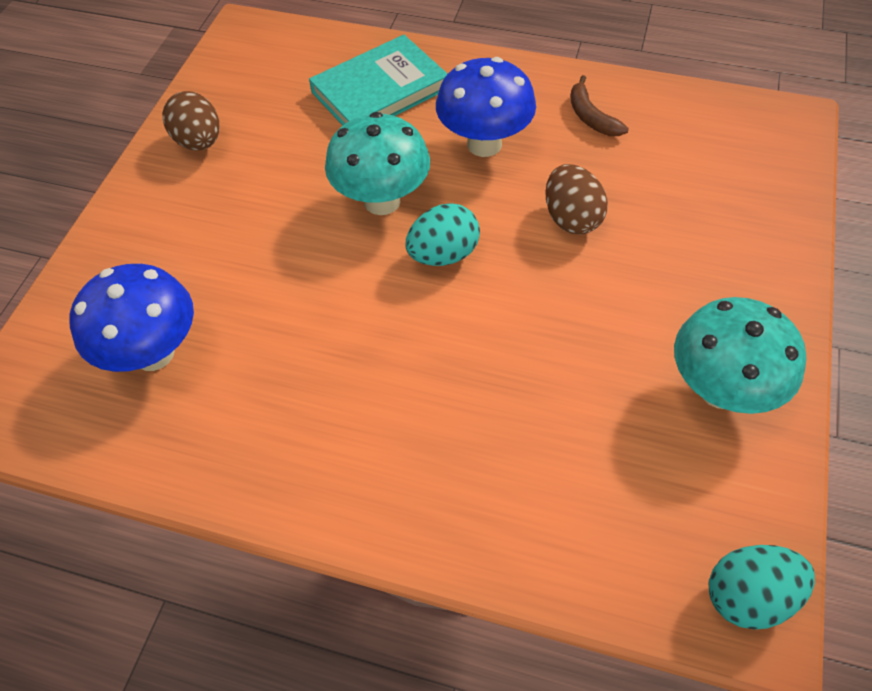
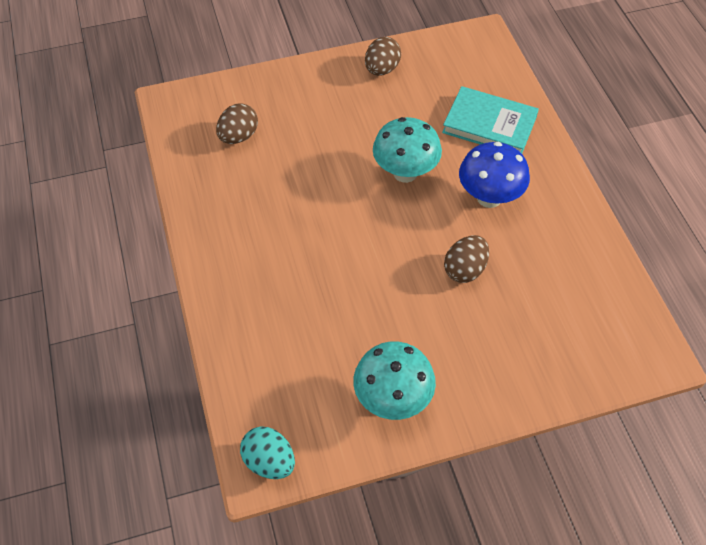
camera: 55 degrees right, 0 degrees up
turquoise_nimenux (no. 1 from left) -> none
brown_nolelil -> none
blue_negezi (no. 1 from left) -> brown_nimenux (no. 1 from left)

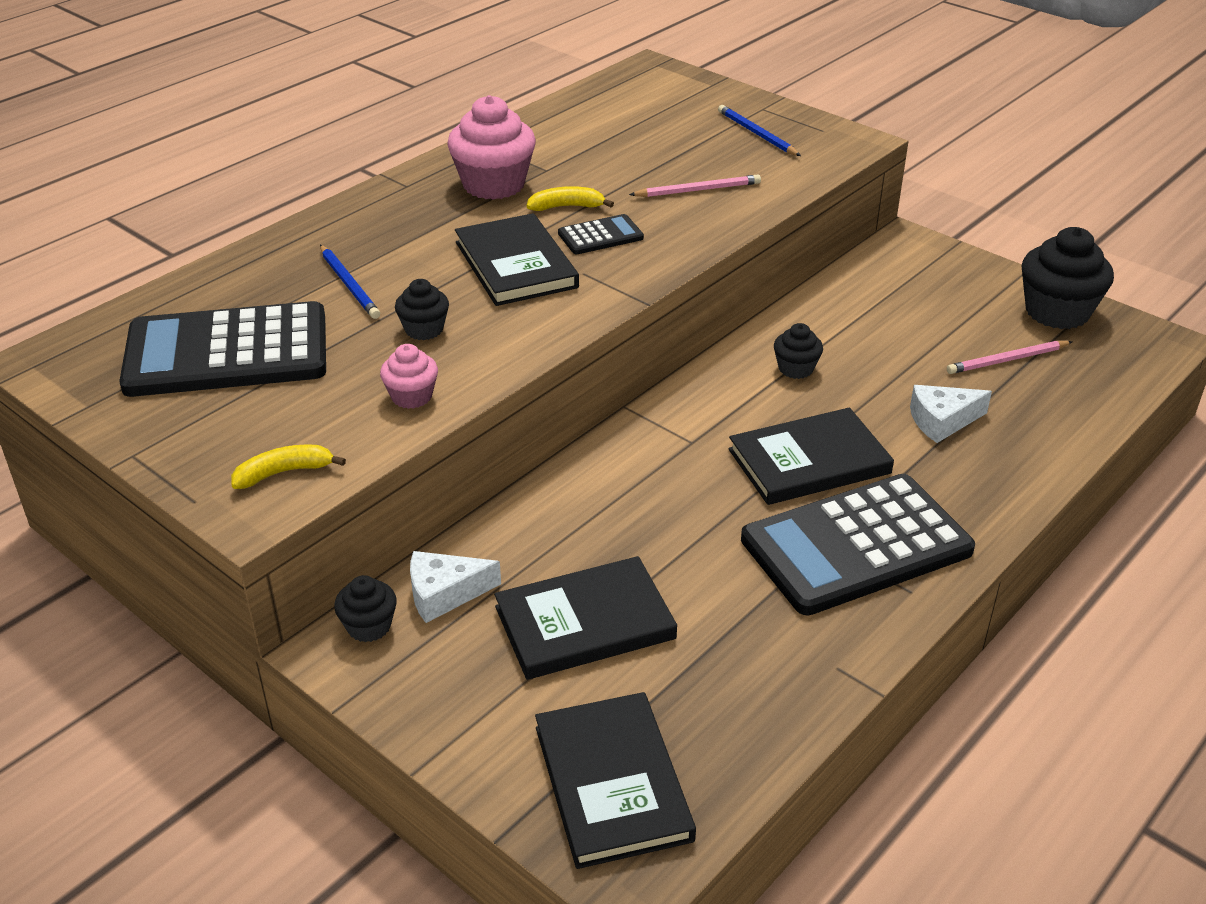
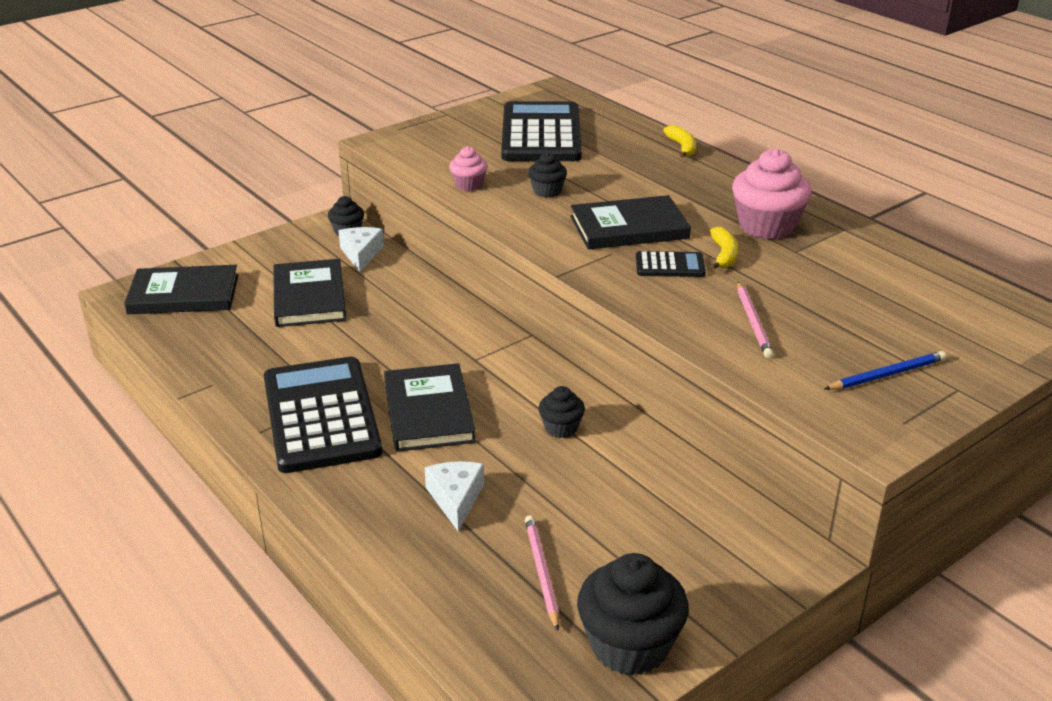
camera: 100 degrees right, 5 degrees down
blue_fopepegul (no. 1 from left) -> none
yellow_nolelil (no. 1 from left), shifted
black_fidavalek (no. 2 from left in the first image) -> black_fidavalek (no. 3 from left), 75 degrees counterclockwise

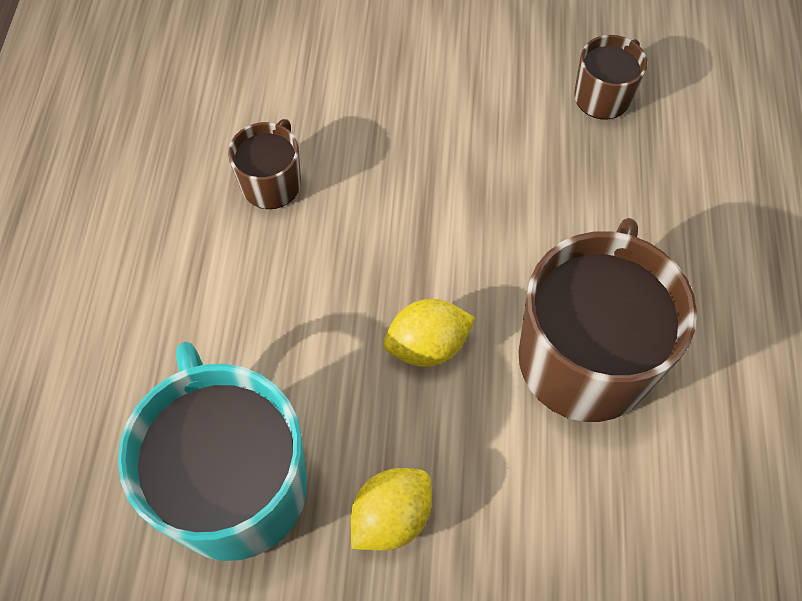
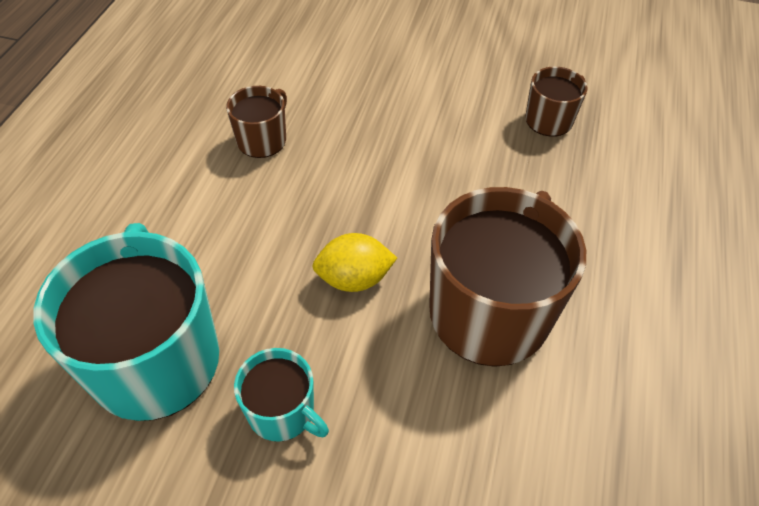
camera: 10 degrees right, 10 degrees down
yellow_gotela (no. 1 from left) -> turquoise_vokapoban (no. 2 from left)

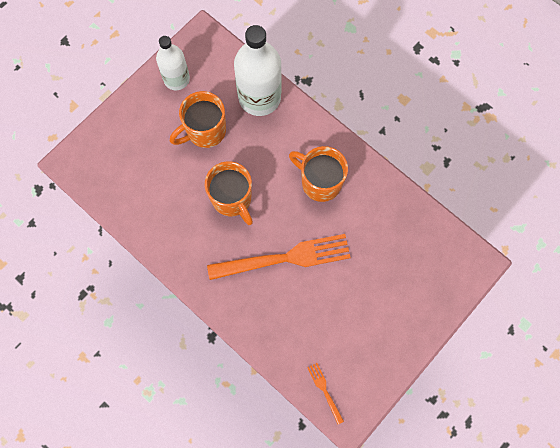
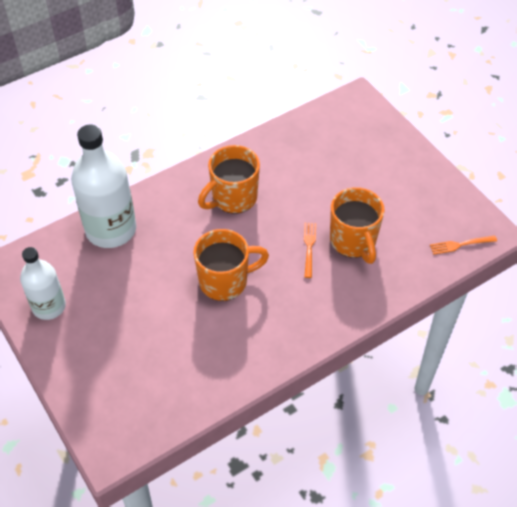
camera: 75 degrees left, 20 degrees down
orange_vokapoban (no. 1 from left in the first image) -> orange_vokapoban (no. 3 from left), shifted
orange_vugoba (no. 1 from left), x0.42

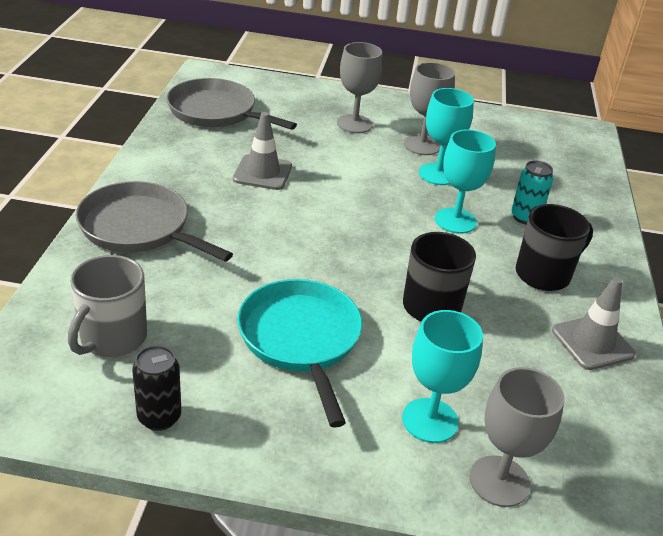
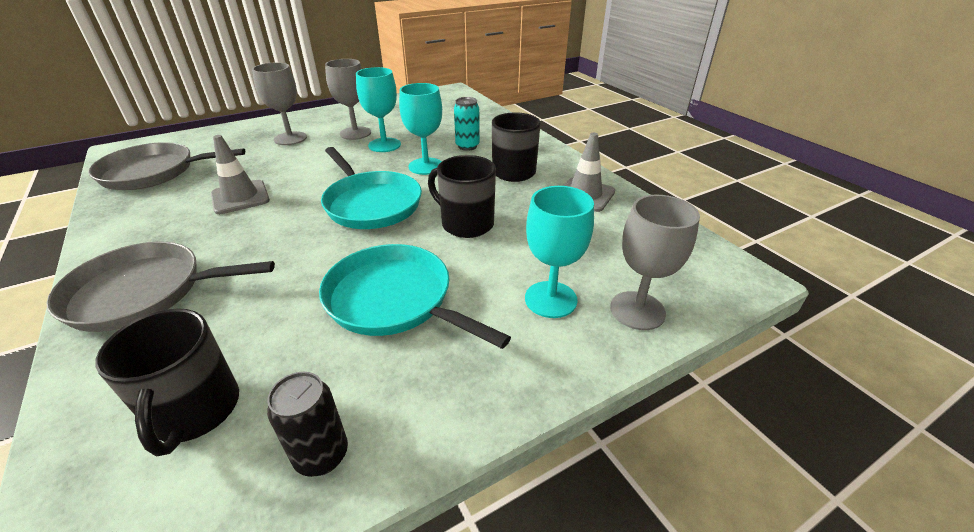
camera: 35 degrees left, 0 degrees up
none -> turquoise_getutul (no. 1 from left)
grey_vokapoban -> black_vokapoban (no. 1 from left)

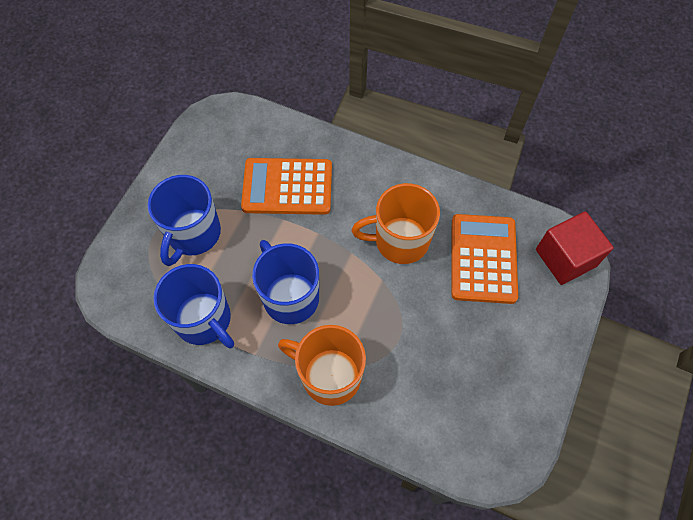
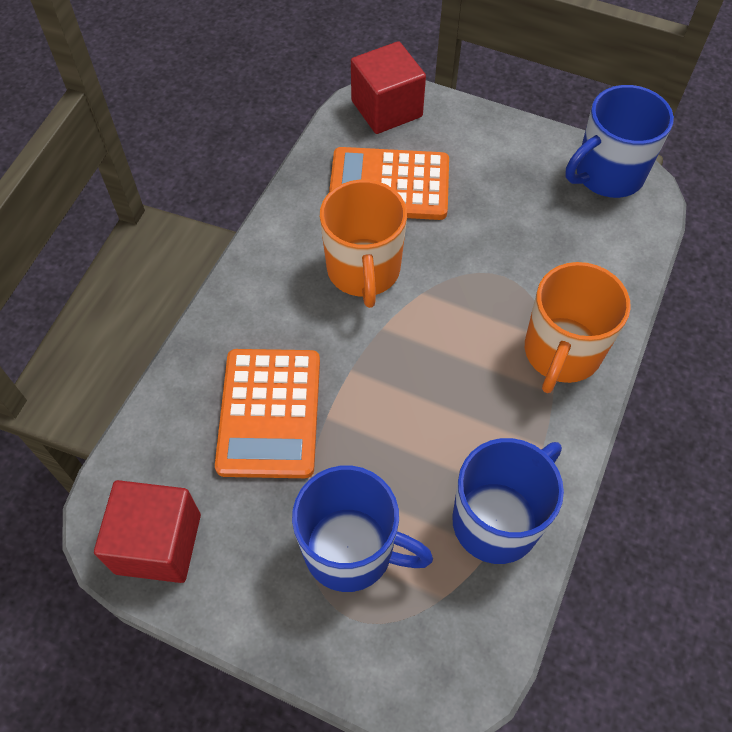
camera: 90 degrees left, 5 degrees down
none -> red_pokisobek (no. 1 from left)
blue_vokapoban (no. 3 from left), shifted

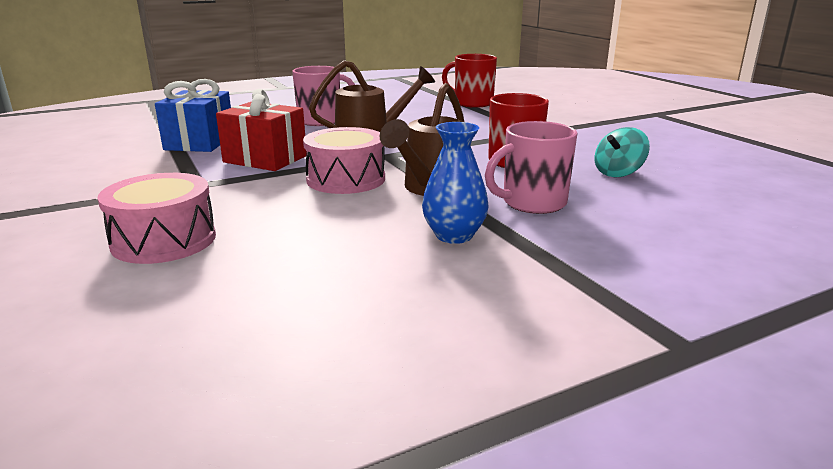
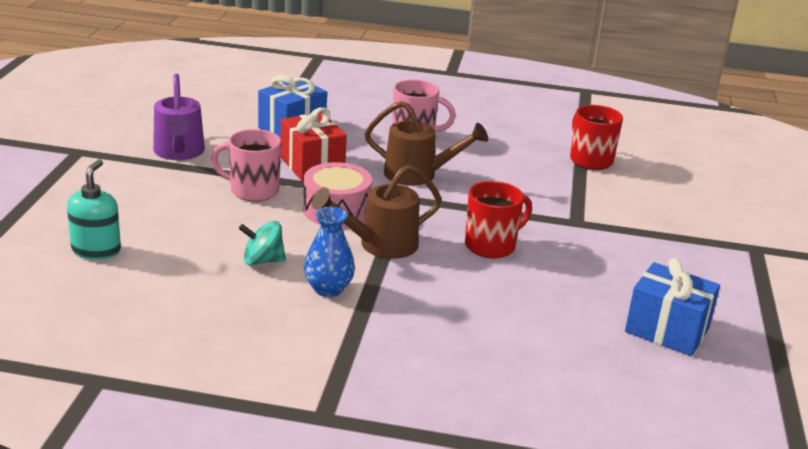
camera: 35 degrees right, 5 degrees up
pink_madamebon (no. 1 from left) -> none
none -> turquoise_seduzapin
none -> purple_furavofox
none -> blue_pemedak (no. 2 from left)
pink_vokapoban (no. 2 from left in the first image) -> pink_vokapoban (no. 1 from left), shifted
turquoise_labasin, shifted

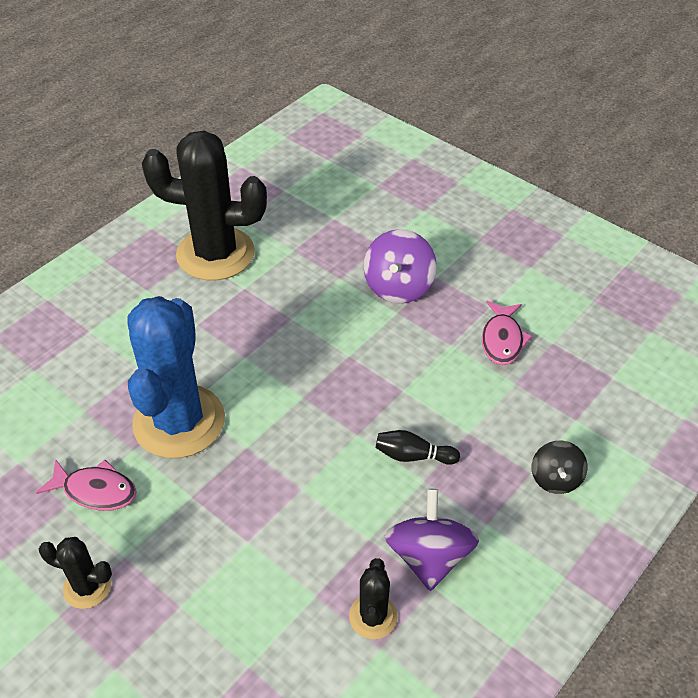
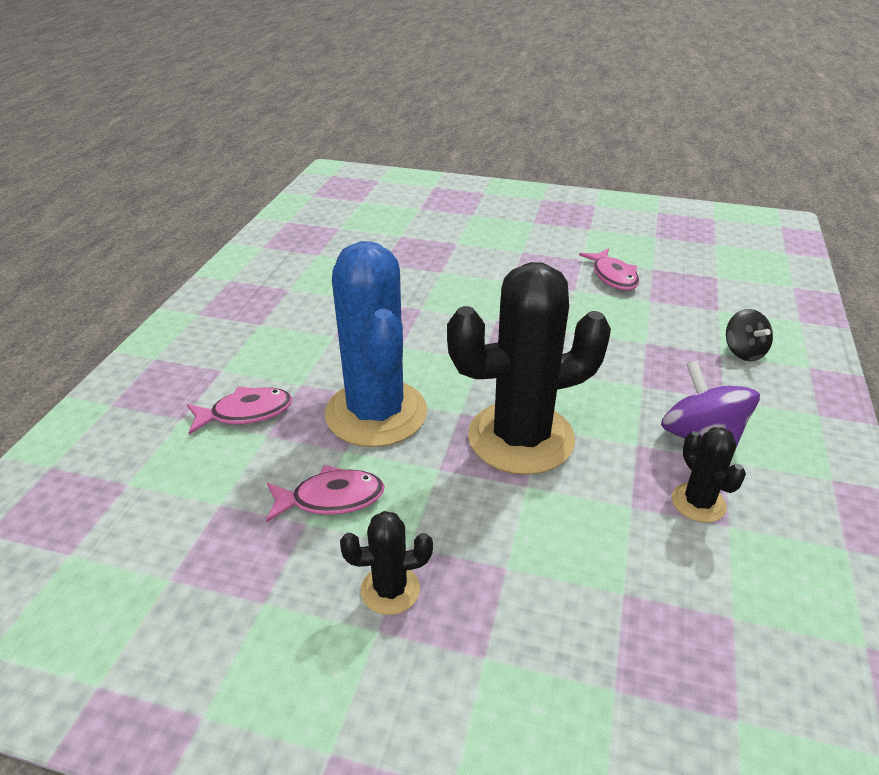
camera: 25 degrees left, 10 degrees down
purple_labasin (no. 1 from left) -> none
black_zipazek -> none
none -> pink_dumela (no. 1 from left)
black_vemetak (no. 2 from left), shifted

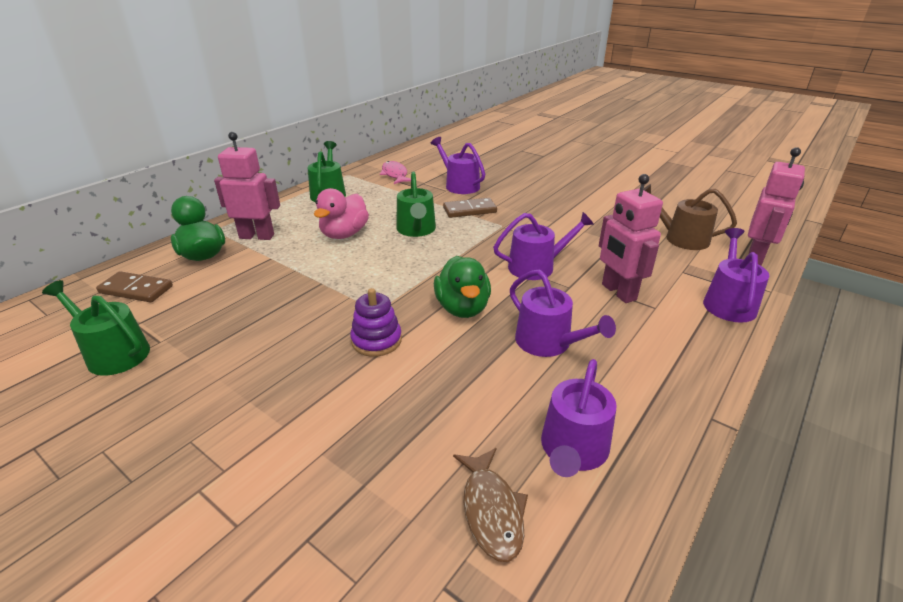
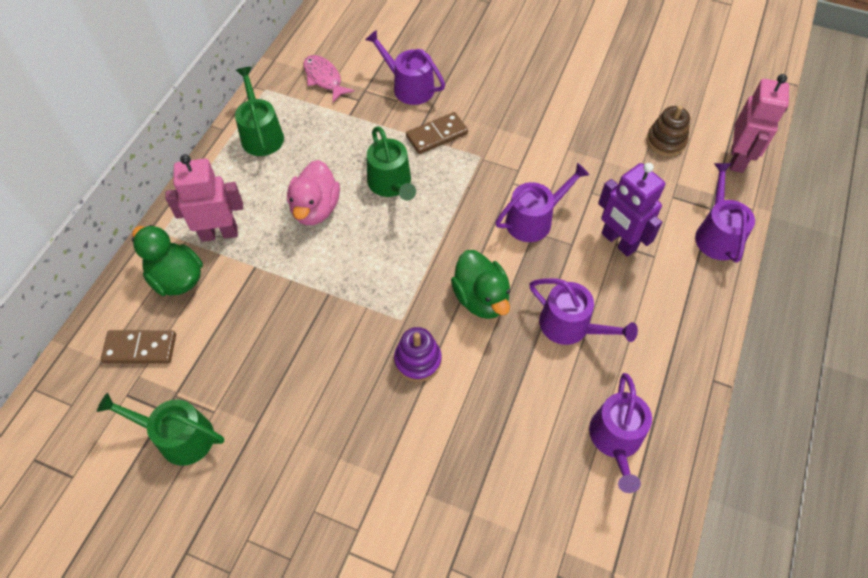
camera: 15 degrees left, 25 degrees up
brown_dumela -> none
brown_furavofox -> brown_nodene
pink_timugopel (no. 2 from left) -> purple_timugopel

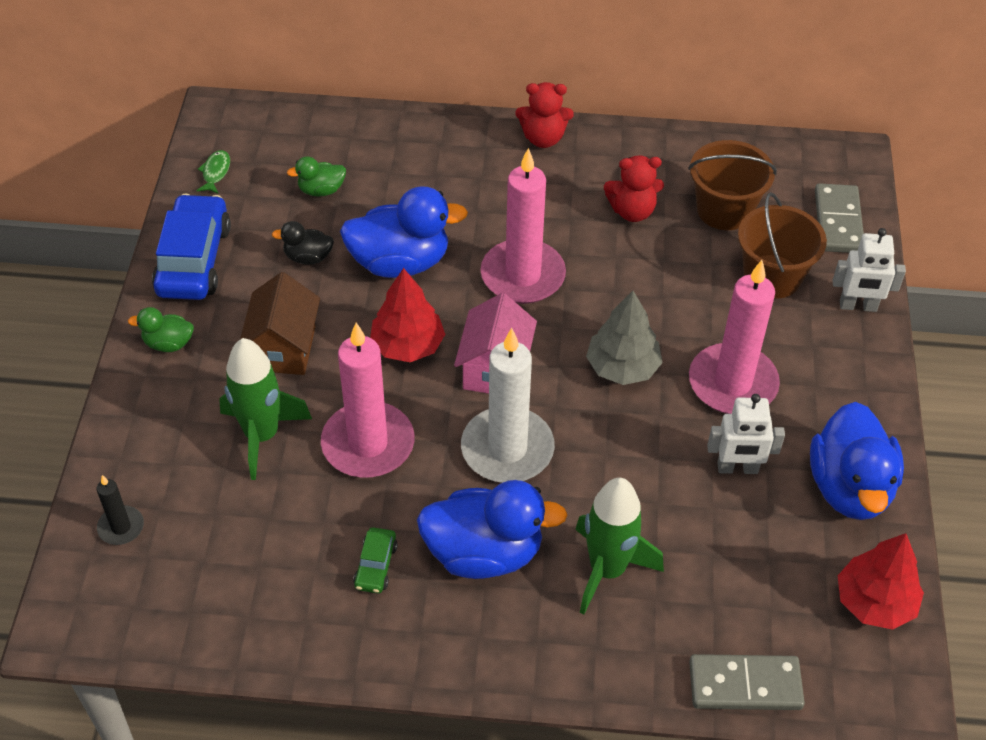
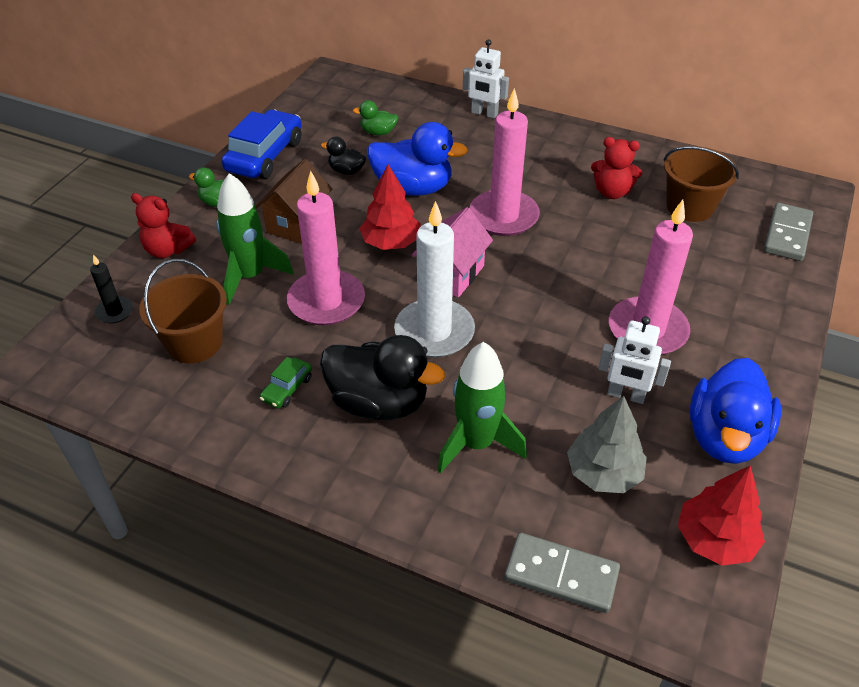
camera: 20 degrees right, 5 degrees down
green_dumela -> none
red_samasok (no. 1 from left), shifted
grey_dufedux, shifted
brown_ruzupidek (no. 2 from left in the first image) -> brown_ruzupidek (no. 1 from left), shifted
white_timugopel (no. 2 from left in the first image) -> white_timugopel (no. 1 from left), shifted
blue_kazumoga (no. 2 from left) -> black_kazumoga (no. 2 from left)

